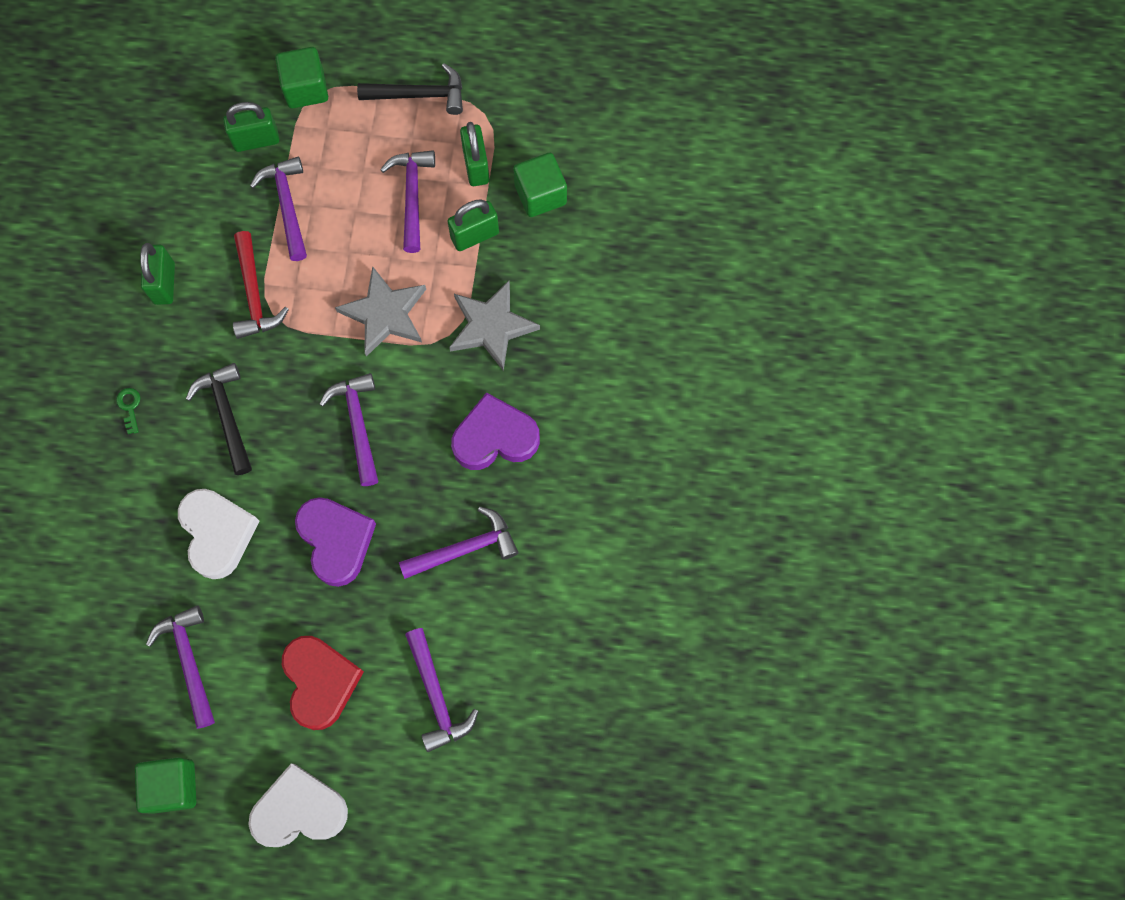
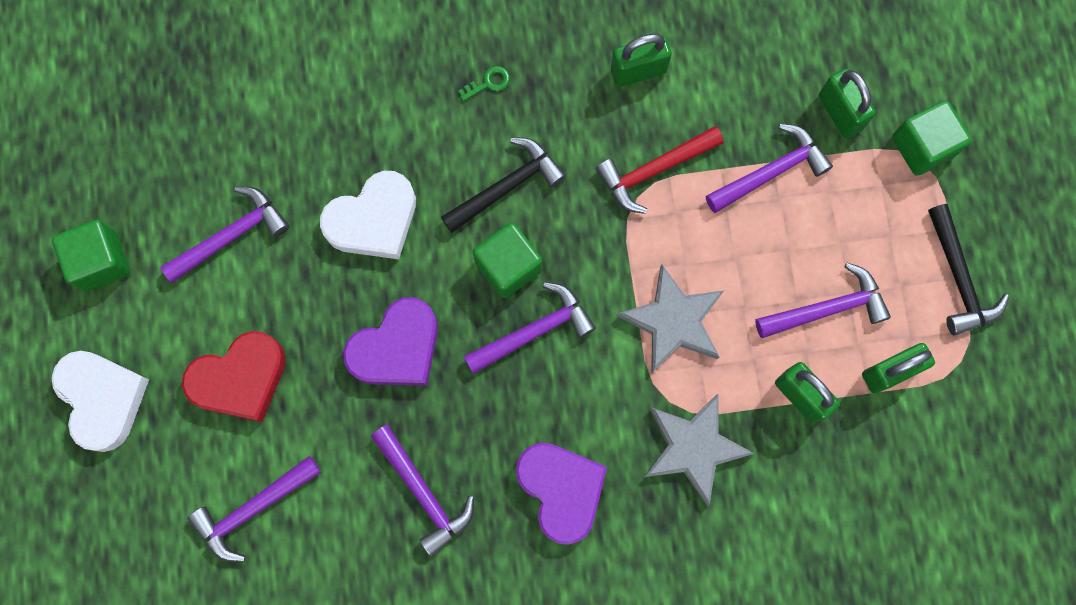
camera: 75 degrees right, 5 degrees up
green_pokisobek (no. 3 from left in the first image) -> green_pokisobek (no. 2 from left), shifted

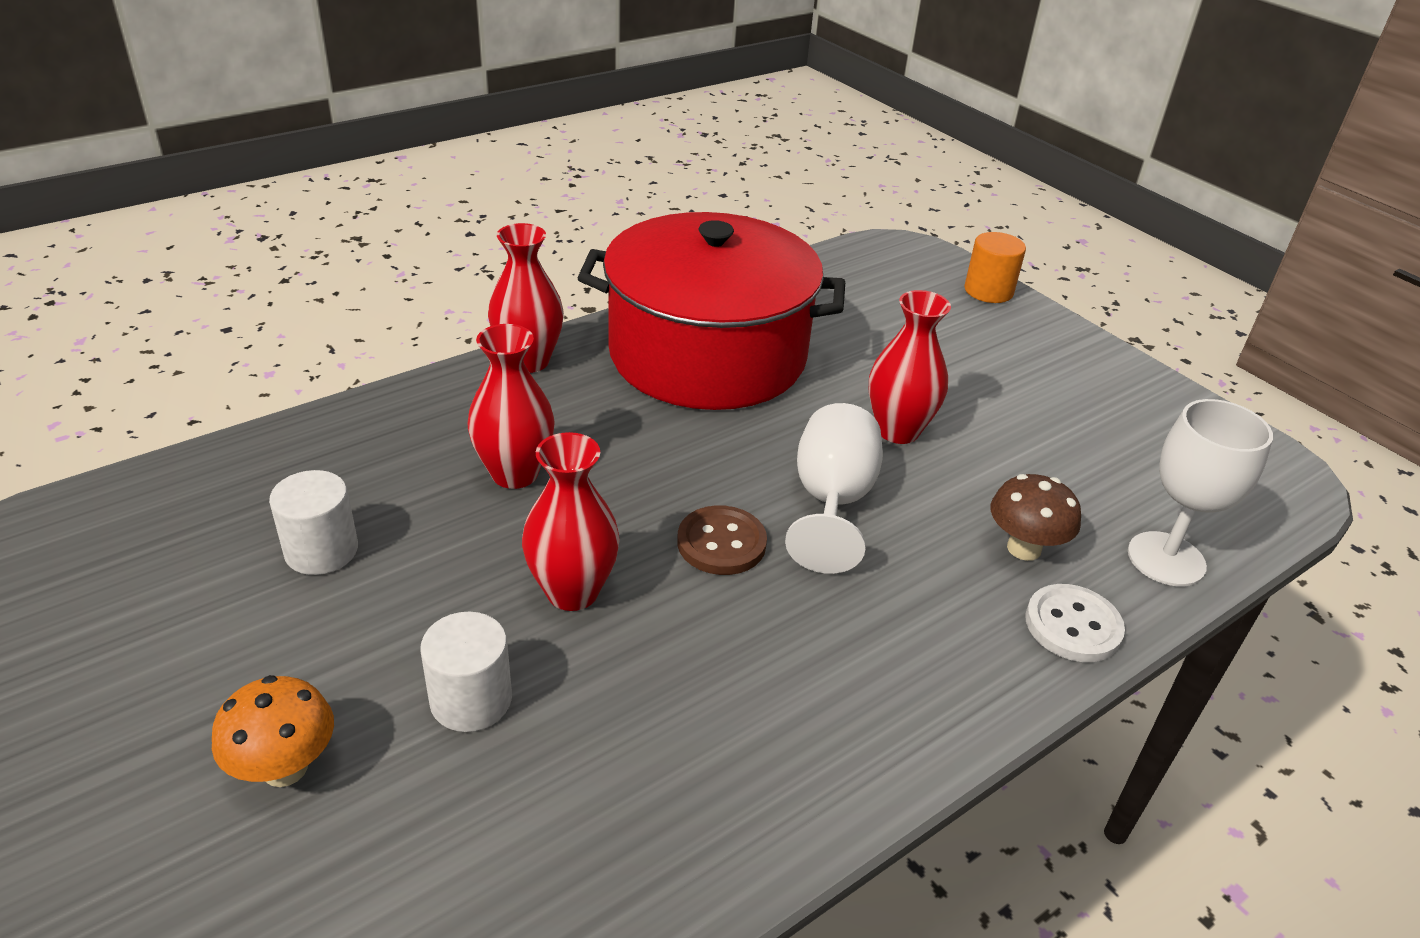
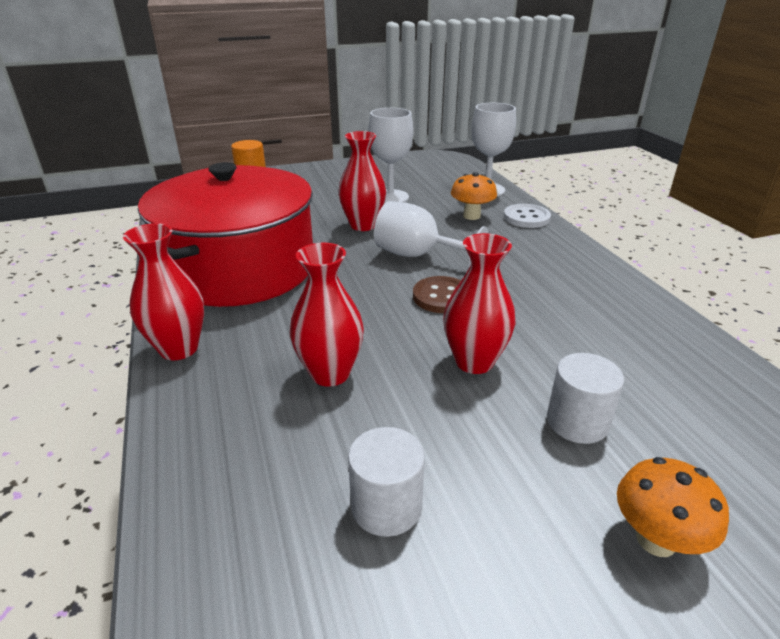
camera: 70 degrees left, 5 degrees down
none -> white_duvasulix (no. 1 from left)
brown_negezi -> orange_negezi (no. 1 from left)

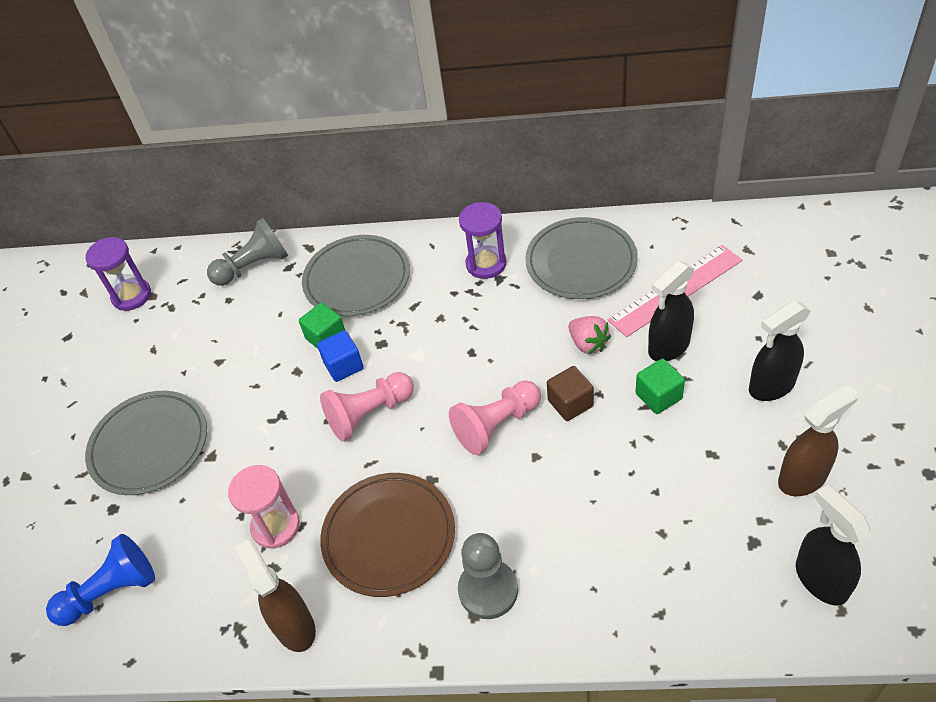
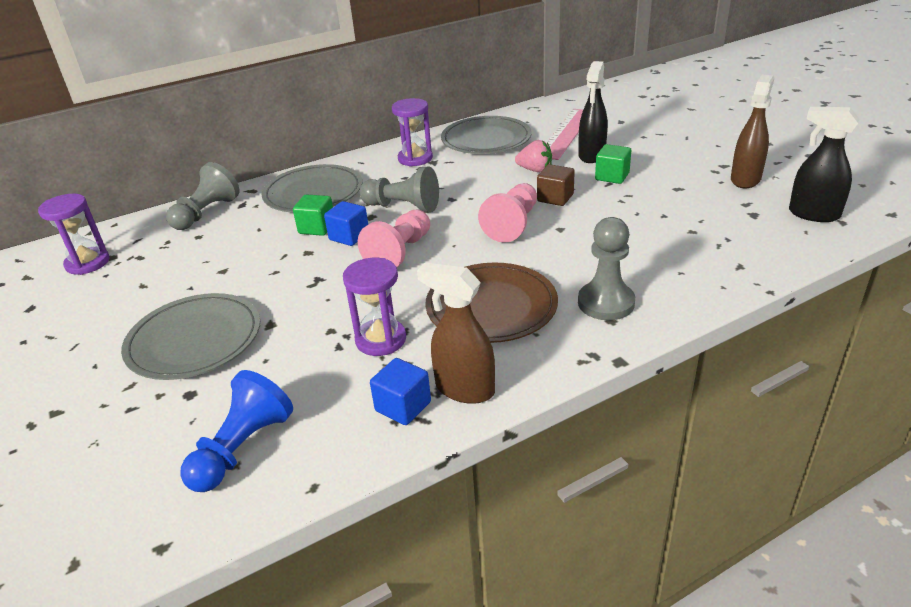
camera: 35 degrees left, 15 degrees down
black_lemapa (no. 2 from left) -> none
none -> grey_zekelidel (no. 2 from left)
none -> blue_pokisobek (no. 2 from left)
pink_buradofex -> purple_buradofex (no. 2 from left)

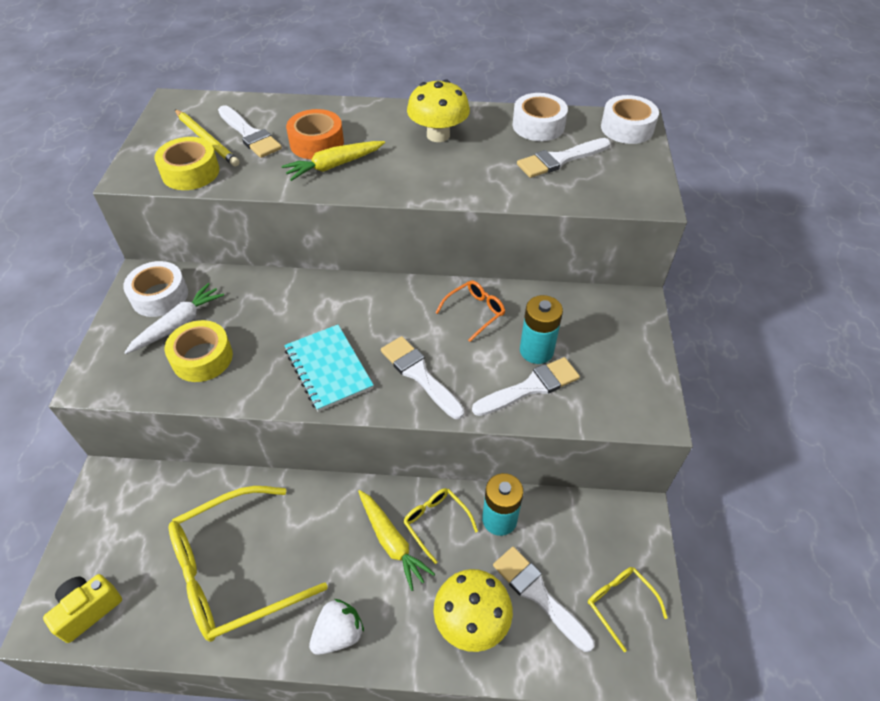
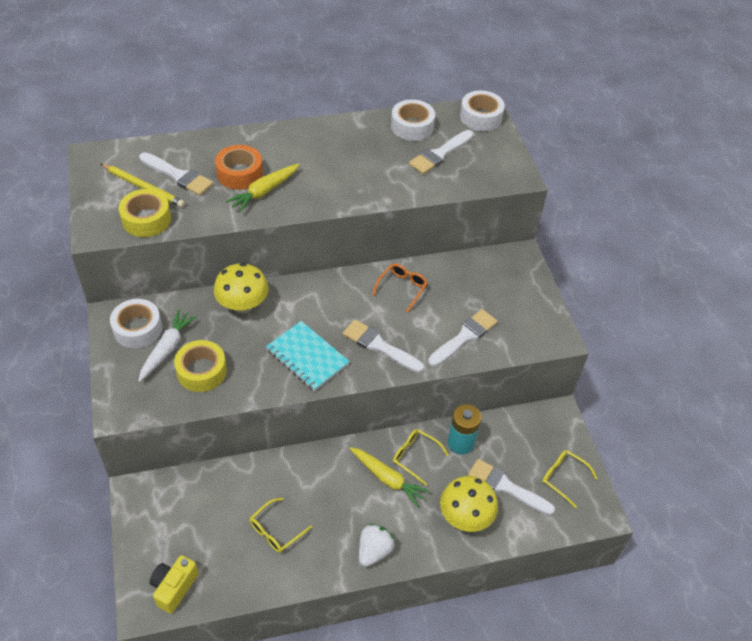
camera: 20 degrees left, 0 degrees up
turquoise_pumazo (no. 2 from left) -> none
yellow_negezi (no. 1 from left), shifted
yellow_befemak (no. 1 from left), x0.46

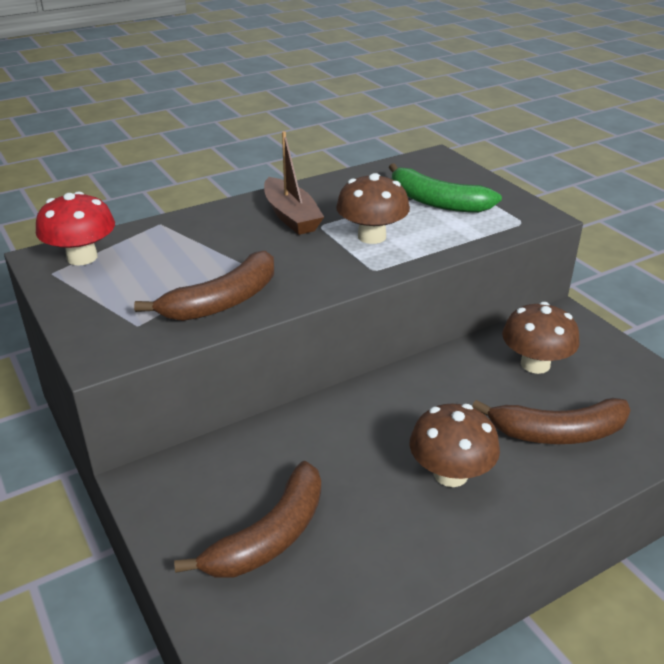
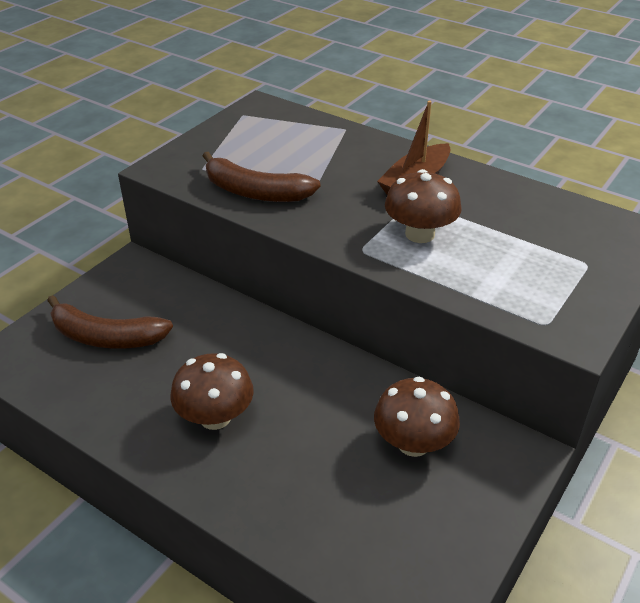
camera: 65 degrees right, 5 degrees up
red_negezi -> none
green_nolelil -> none
brown_nolelil (no. 3 from left) -> none

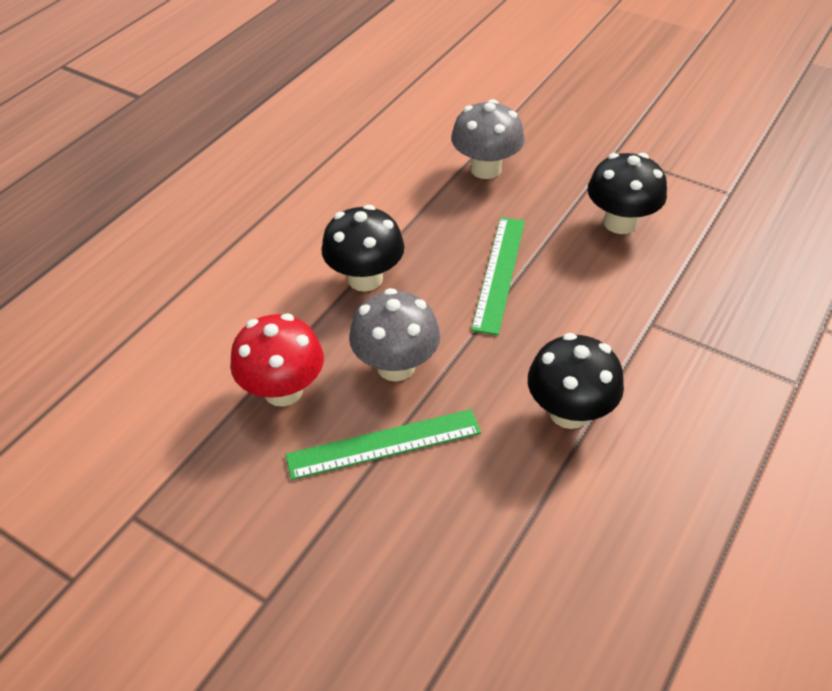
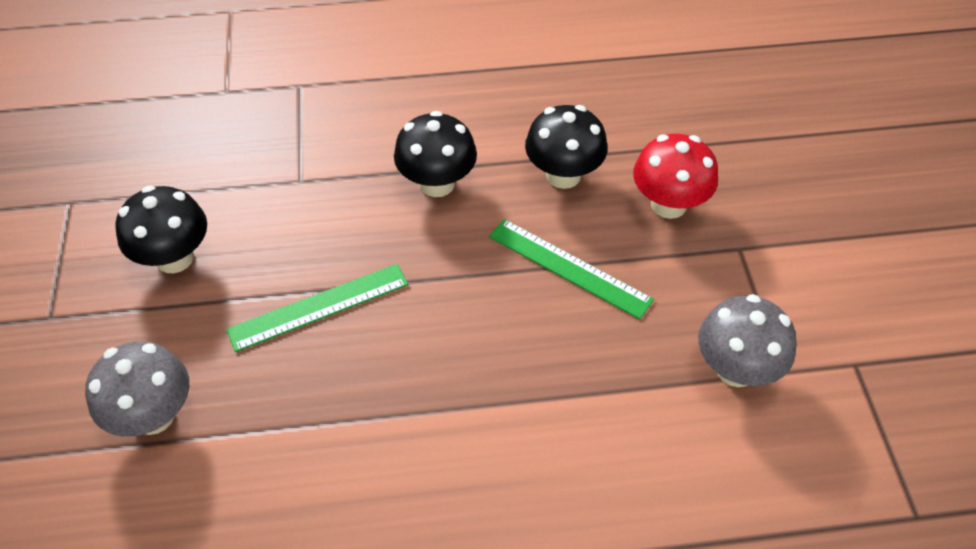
camera: 130 degrees left, 5 degrees up
red_negezi, shifted
black_negezi (no. 1 from left in the first image) -> black_negezi (no. 3 from left), shifted
grey_negezi (no. 1 from left in the first image) -> grey_negezi (no. 2 from left), shifted

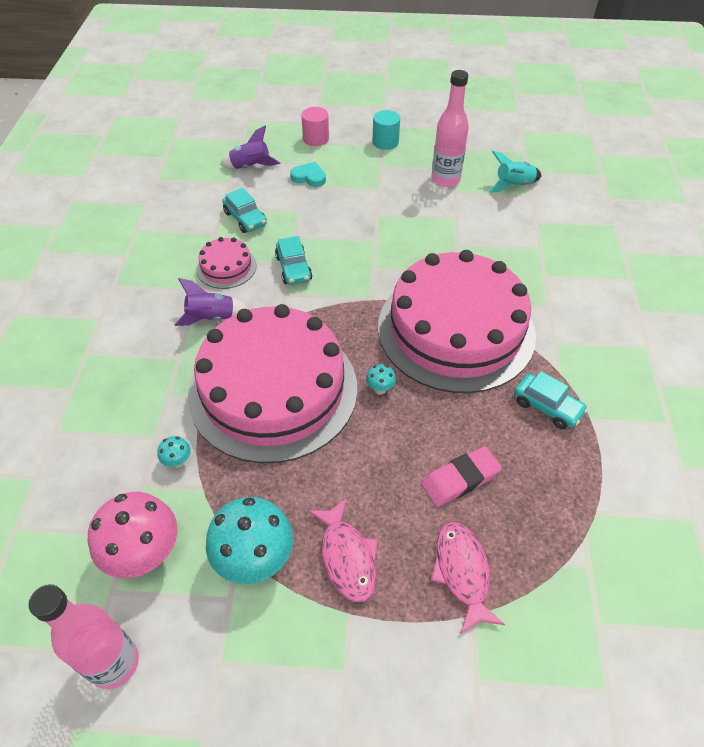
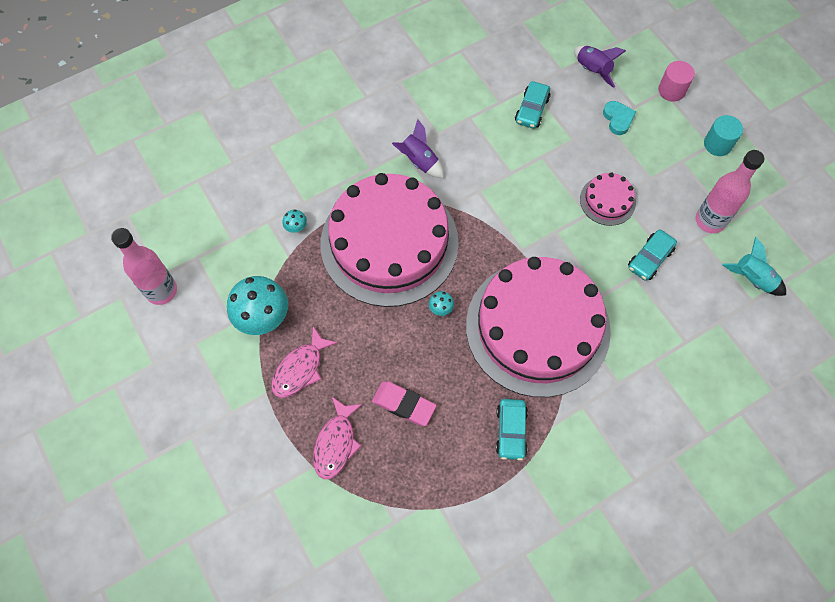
camera: 55 degrees right, 15 degrees up
pink_negezi -> none
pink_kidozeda (no. 1 from left in the first image) -> pink_kidozeda (no. 3 from left), shifted
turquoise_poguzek (no. 2 from left in the first image) -> turquoise_poguzek (no. 3 from left), shifted
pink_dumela (no. 2 from left), 150 degrees clockwise

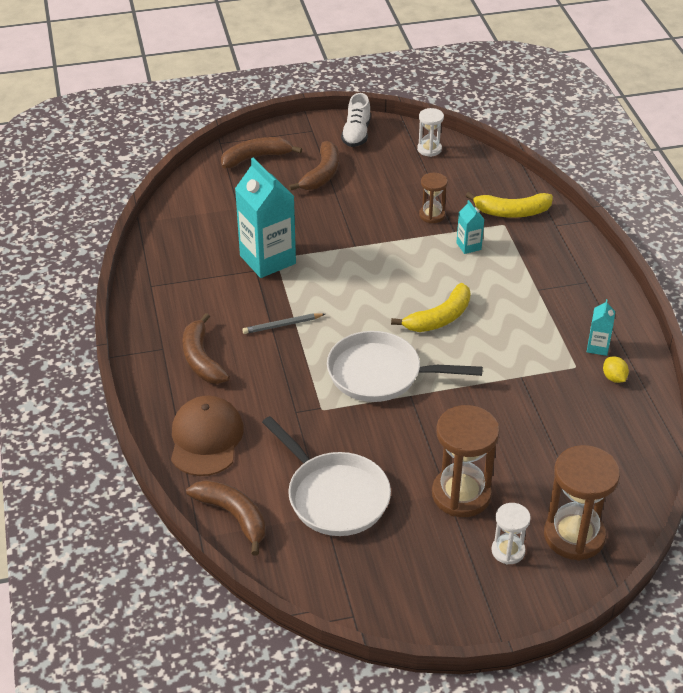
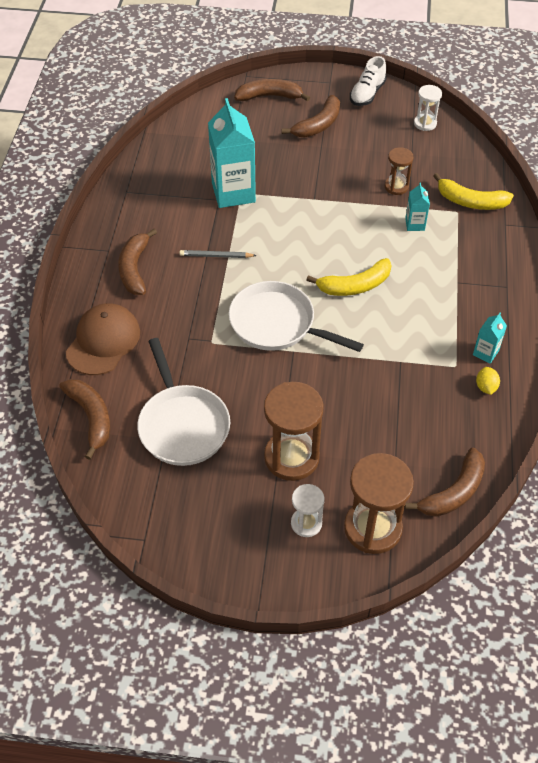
camera: 20 degrees right, 10 degrees up
none -> brown_nolelil (no. 5 from left)

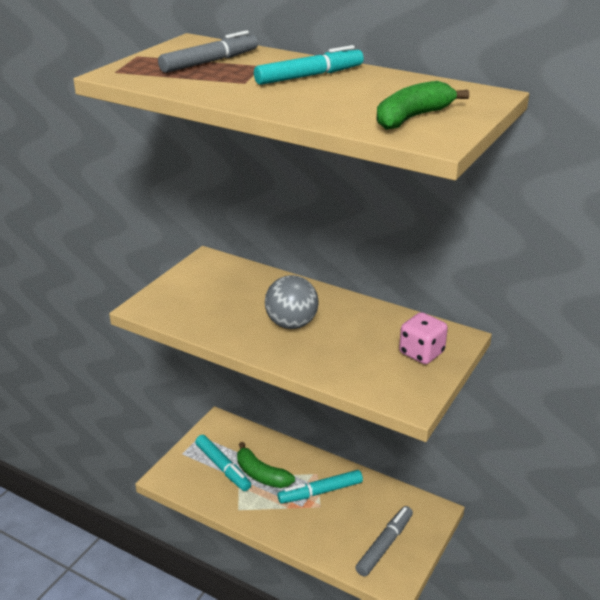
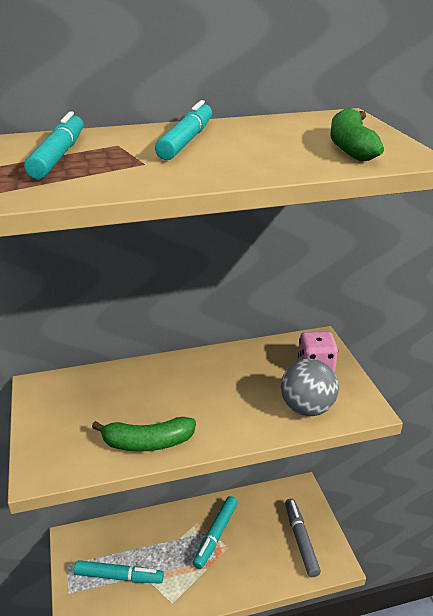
camera: 45 degrees left, 0 degrees up
green_nolelil (no. 1 from left), shifted
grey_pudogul, shifted
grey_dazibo (no. 1 from left) -> turquoise_dazibo (no. 1 from left)

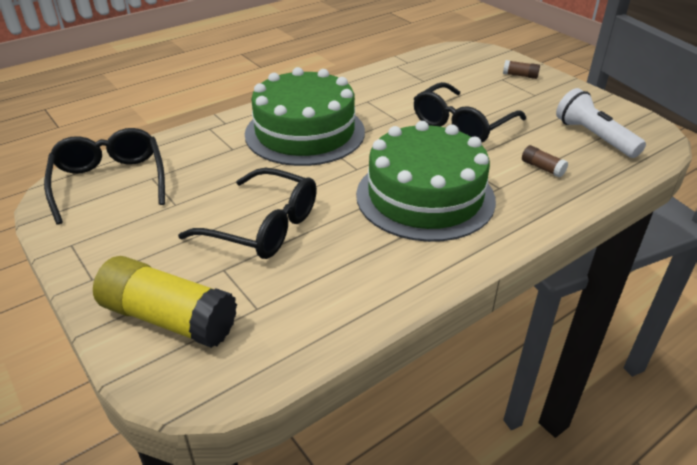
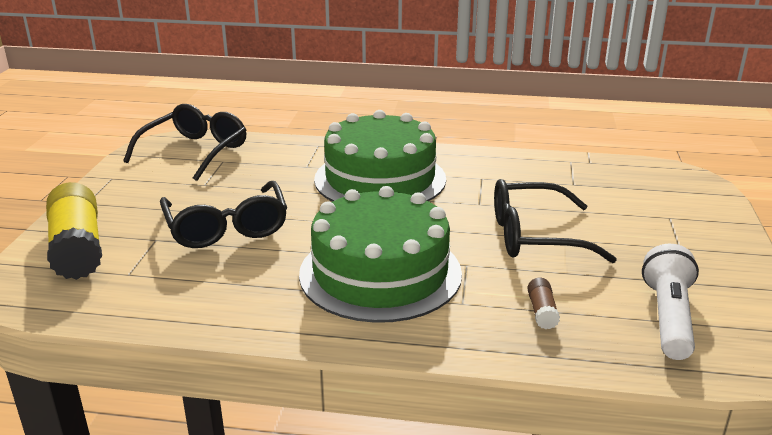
camera: 45 degrees right, 10 degrees down
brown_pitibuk (no. 1 from left) -> none

